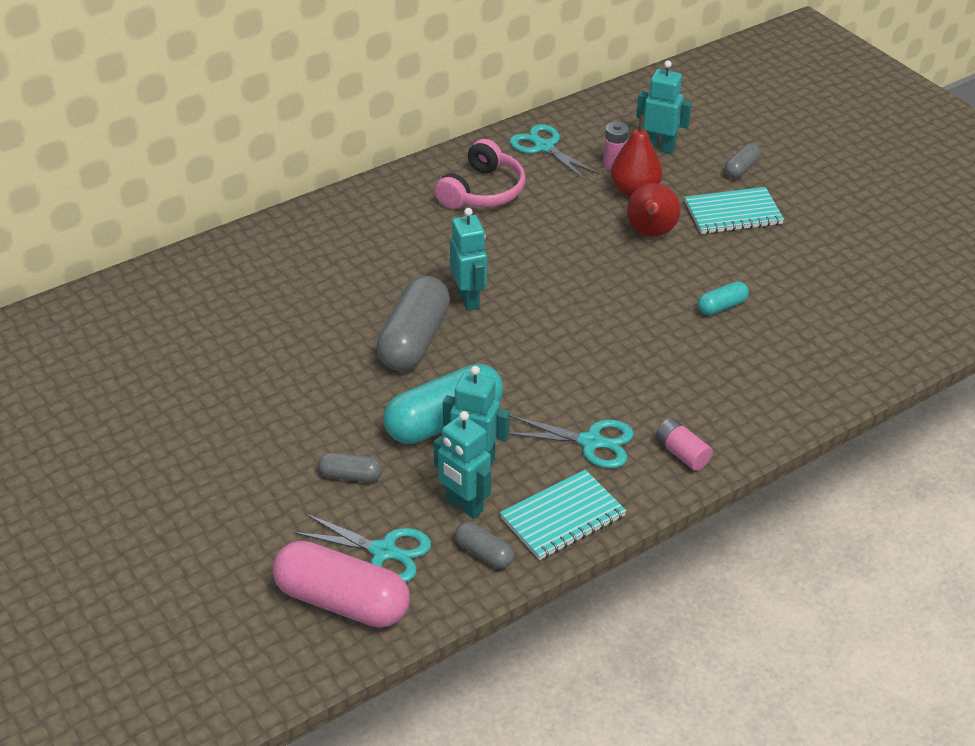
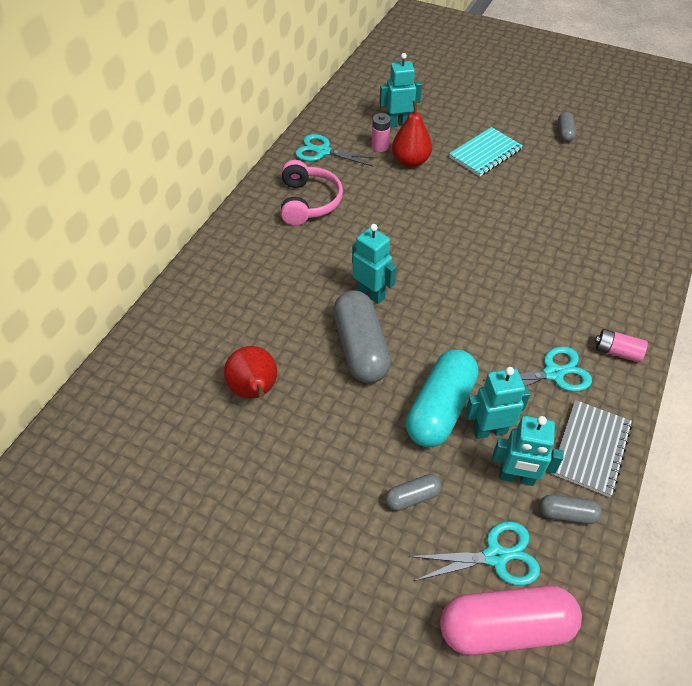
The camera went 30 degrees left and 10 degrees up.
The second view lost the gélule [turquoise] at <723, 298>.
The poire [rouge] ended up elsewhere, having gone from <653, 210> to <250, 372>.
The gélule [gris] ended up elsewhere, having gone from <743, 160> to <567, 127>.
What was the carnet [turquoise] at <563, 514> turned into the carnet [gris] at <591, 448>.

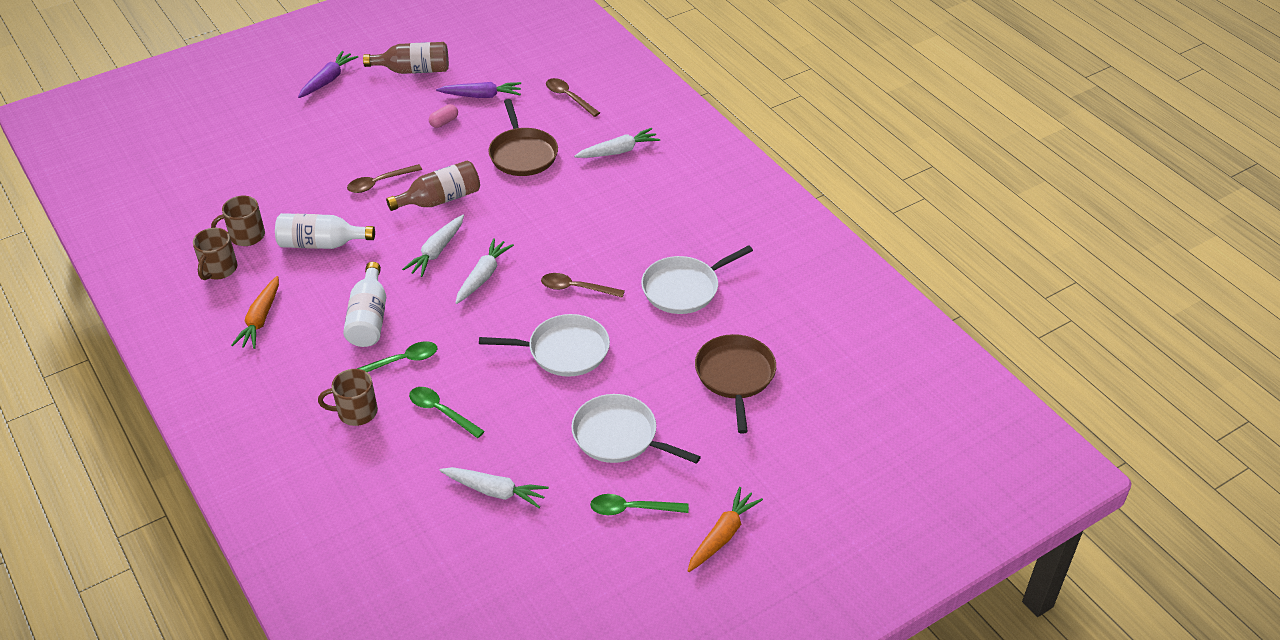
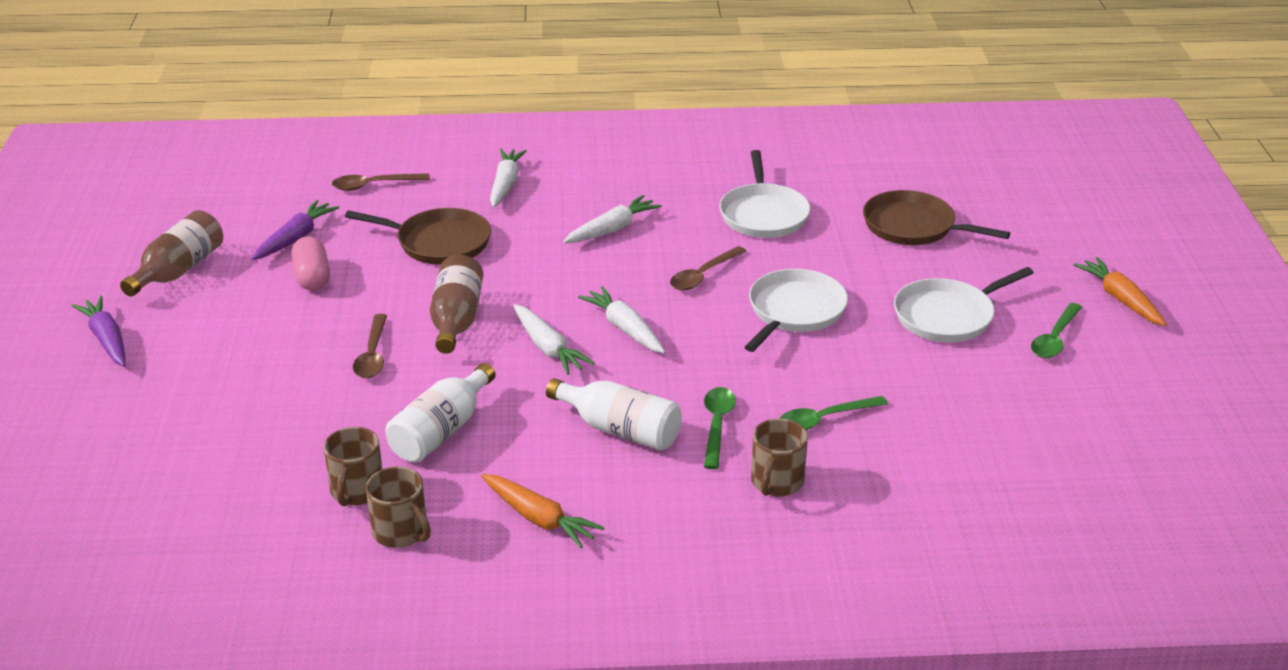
The camera went 60 degrees left and 10 degrees down.
The carotte [blanc] ended up elsewhere, having gone from <494, 487> to <612, 219>.
The size of the gélule [rose] at <443, 116> changed by a factor of 1.51.

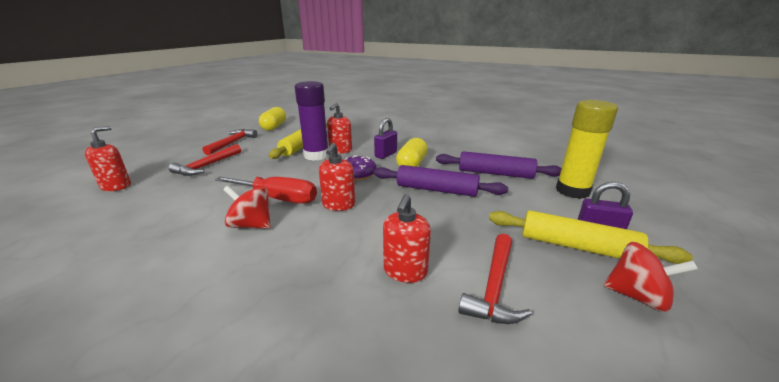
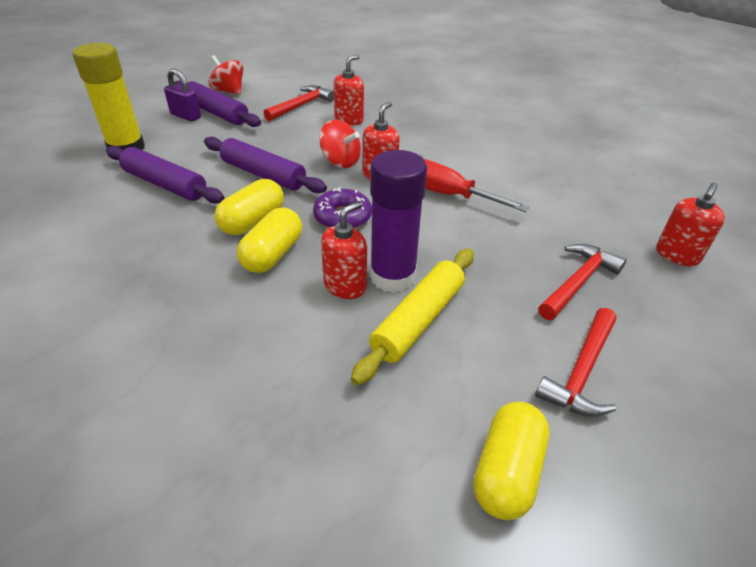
The camera went 165 degrees left and 15 degrees up.
The toupie [rouge] ended up elsewhere, having gone from <247, 207> to <340, 144>.
Where the cadenas [violet] stood at <385, 138>, the gélule [jaune] came to stand at <269, 240>.
What was the rouleau à pâtisserie [jaune] at <591, 237> turned into the rouleau à pâtisserie [violet] at <217, 103>.

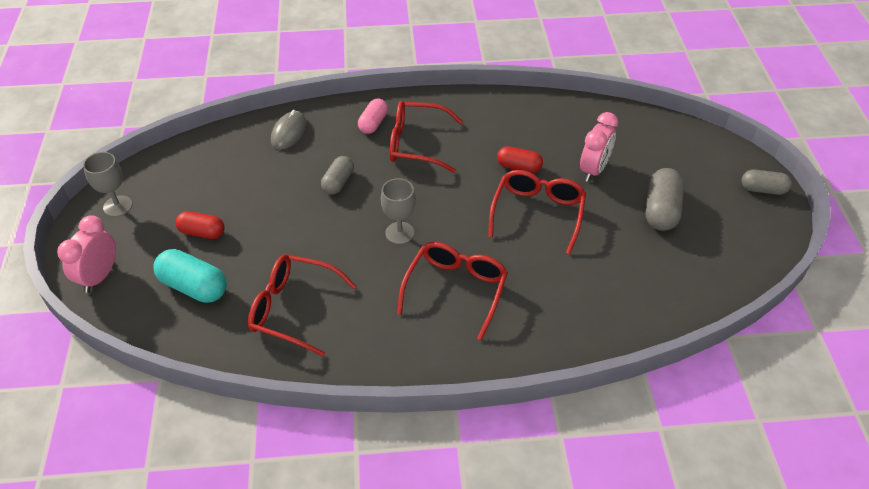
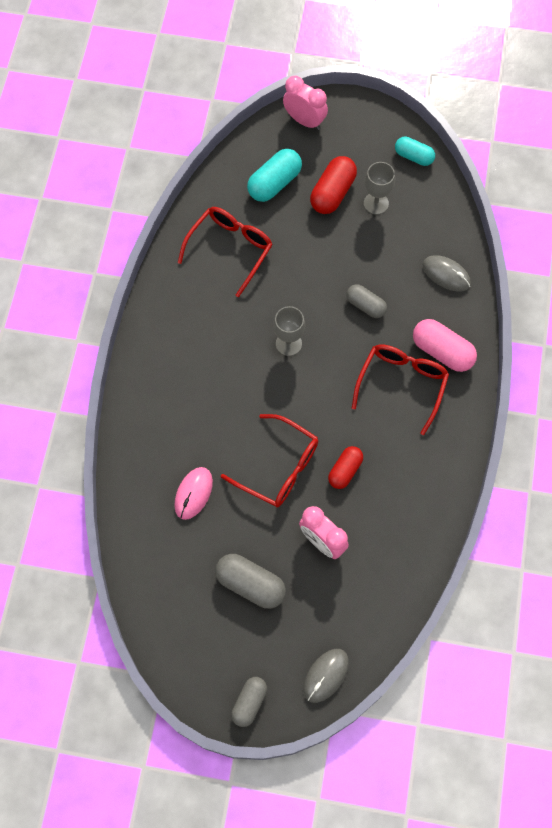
The camera went 105 degrees right and 20 degrees up.
The second view lost the lunettes [rouge] at <452, 291>.
The second view gained the souris [rose] at <193, 493>.
The second view gained the souris [gris] at <326, 676>.
The second view gained the gélule [turquoise] at <415, 151>.
The verre à pied [gris] ended up elsewhere, having gone from <107, 184> to <379, 188>.
The size of the gélule [rouge] at <200, 225> changed by a factor of 1.52.
The size of the gélule [rose] at <373, 116> changed by a factor of 1.52.

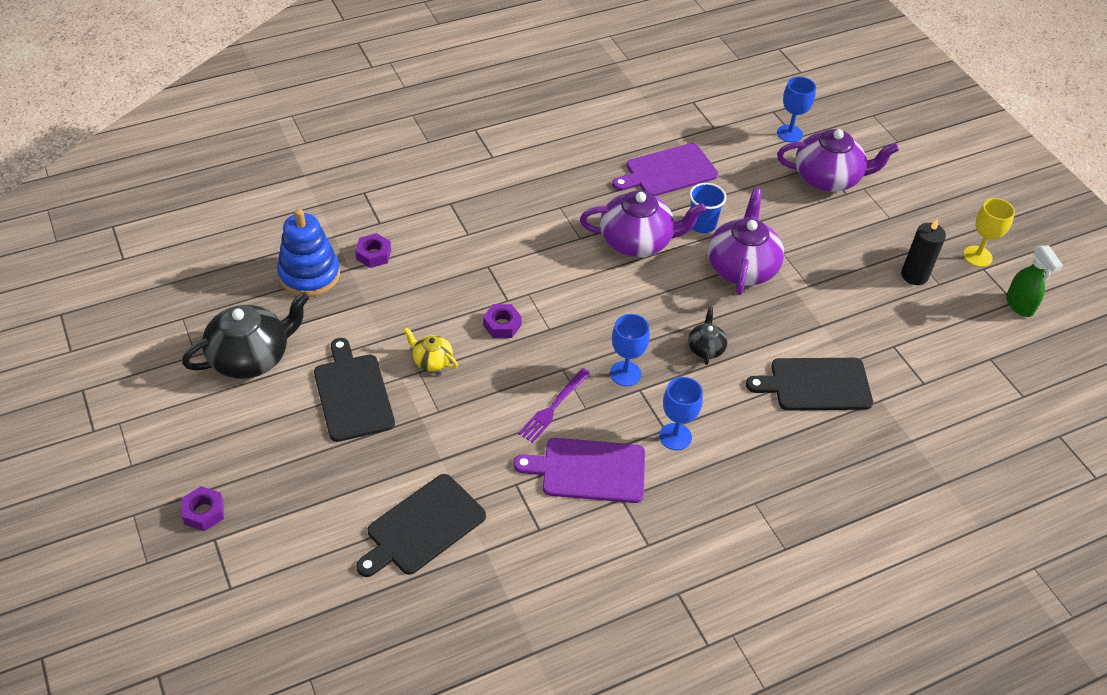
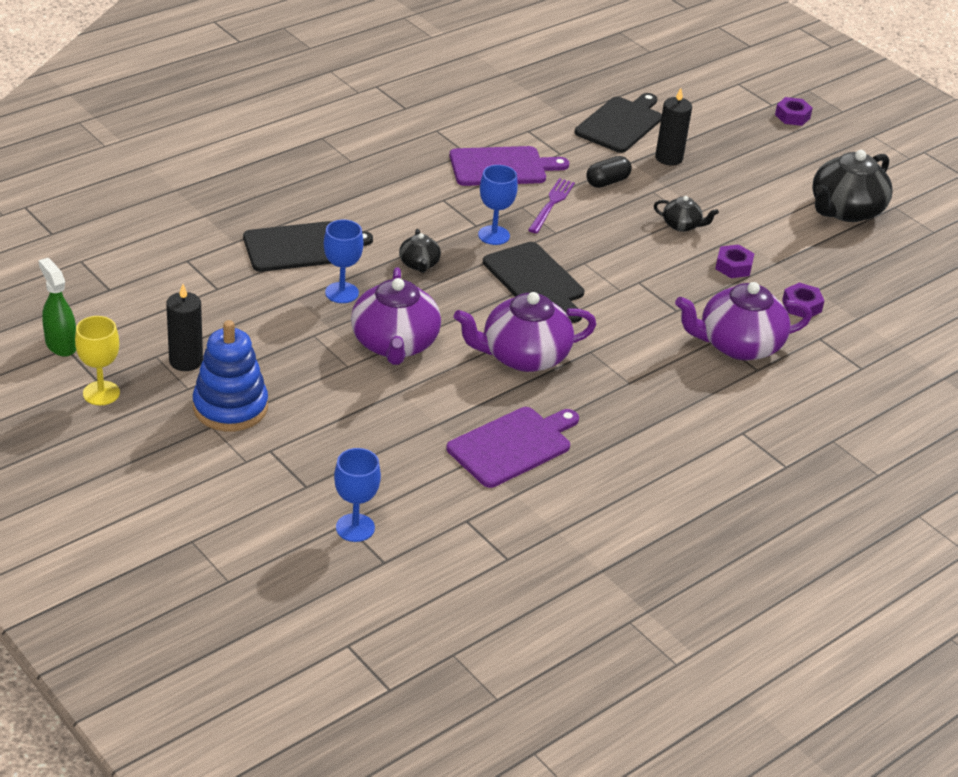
The camera went 165 degrees right and 10 degrees down.
The second view lost the gobelet [bleu] at <707, 208>.
The second view gained the gélule [noir] at <609, 172>.
The second view gained the bougie [noir] at <673, 127>.
The jouet à empiler [bleu] ended up elsewhere, having gone from <308, 253> to <230, 375>.
The planche à découper [noir] ended up elsewhere, having gone from <354, 390> to <533, 282>.
The écrou [violet] ended up elsewhere, having gone from <502, 321> to <735, 261>.
The verre à pied [bleu] ended up elsewhere, having gone from <681, 413> to <344, 261>.
The théière [violet] ended up elsewhere, having gone from <838, 160> to <743, 321>.
What was the théière [jaune] at <430, 349> turned into the théière [noir] at <686, 214>.

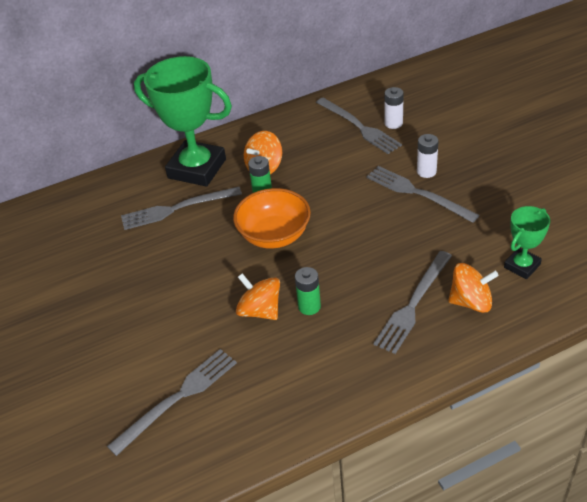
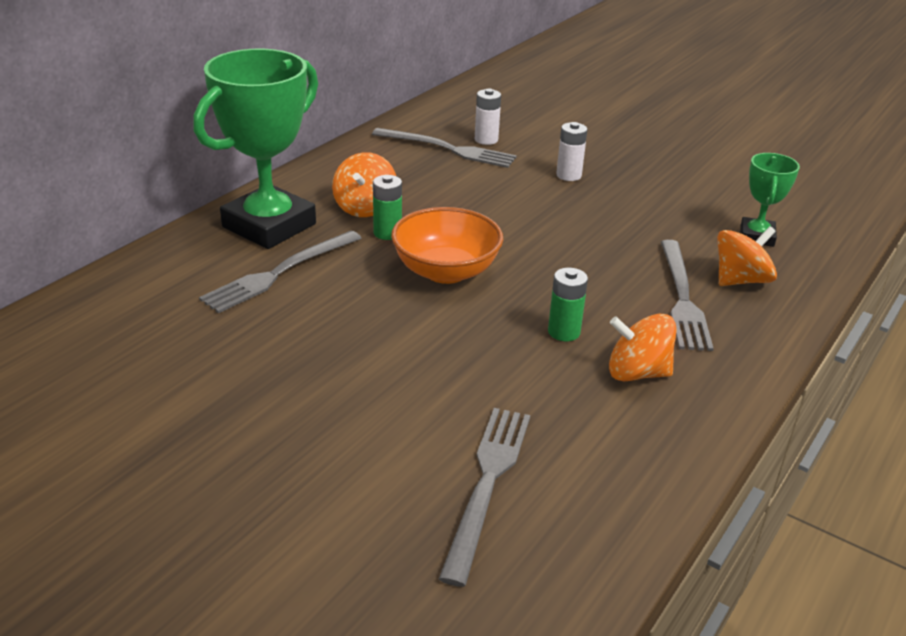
The camera went 35 degrees left and 10 degrees down.
The second view lost the fourchette [gris] at <422, 194>.
The toupie [orange] ended up elsewhere, having gone from <258, 296> to <643, 347>.
The trophée [vert] at <183, 121> ended up facing another way, 45 degrees counterclockwise from before.

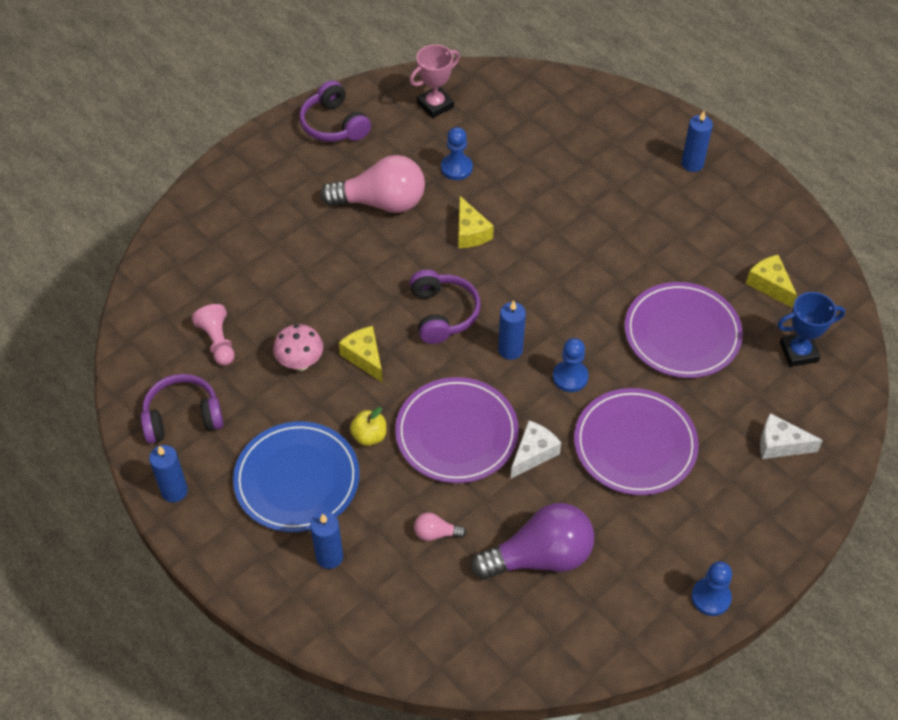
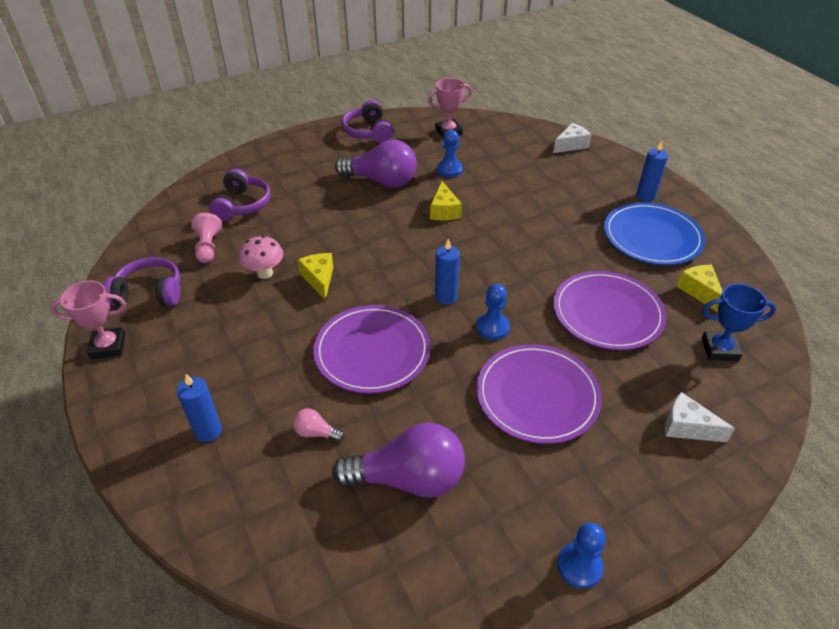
The camera went 15 degrees right and 10 degrees down.
The second view lost the pomme [jaune] at <368, 426>.
The assiette [bleu] ended up elsewhere, having gone from <296, 476> to <654, 233>.
The casque audio [violet] ended up elsewhere, having gone from <445, 307> to <240, 195>.
The fromage [blanc] ended up elsewhere, having gone from <536, 449> to <572, 138>.
Where the bougie [bleu] stood at <168, 473>, the trophée [rose] came to stand at <88, 320>.
What was the ampoule [rose] at <372, 184> turned into the ampoule [violet] at <376, 164>.

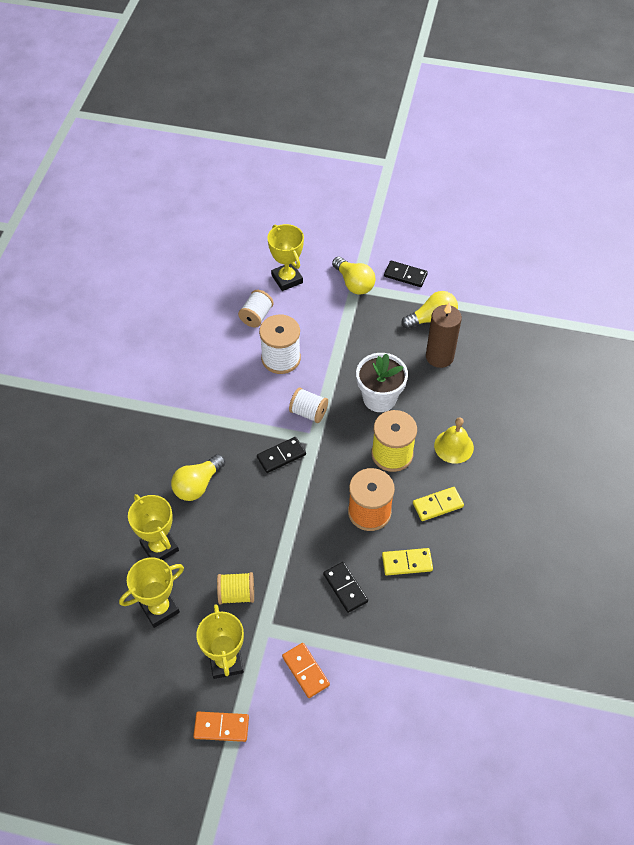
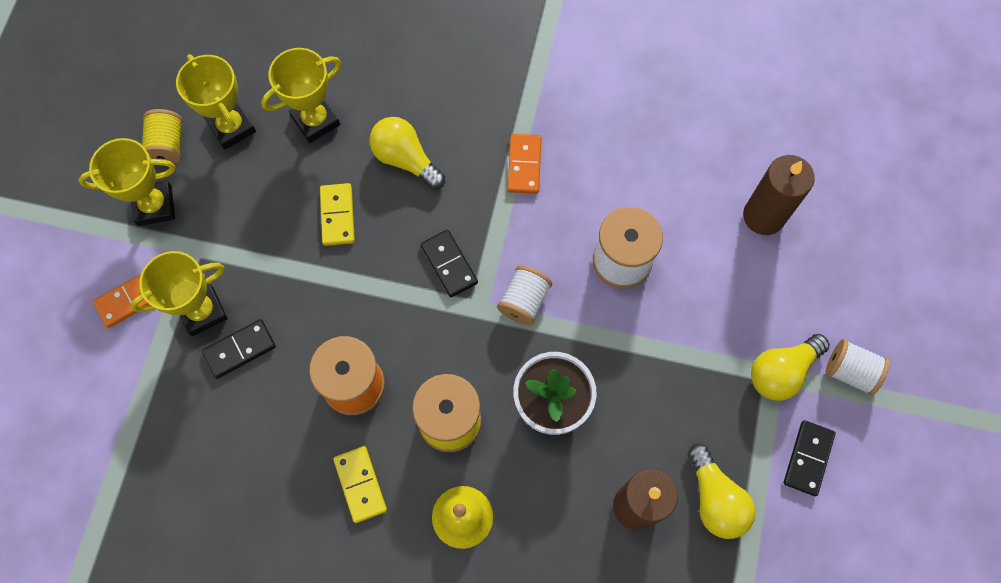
The camera went 90 degrees right and 15 degrees up.
The second view gained the bougie [marron] at <779, 195>.
The domino [orange] ended up elsewhere, having gone from <221, 727> to <525, 164>.
The bobine [jaune] ended up elsewhere, having gone from <235, 588> to <162, 137>.
The bobine [blanc] ended up elsewhere, having gone from <256, 309> to <858, 367>.
The trophée [jaune] ended up elsewhere, having gone from <285, 257> to <179, 293>.
The domino [jaune] ended up elsewhere, having gone from <407, 561> to <337, 214>.

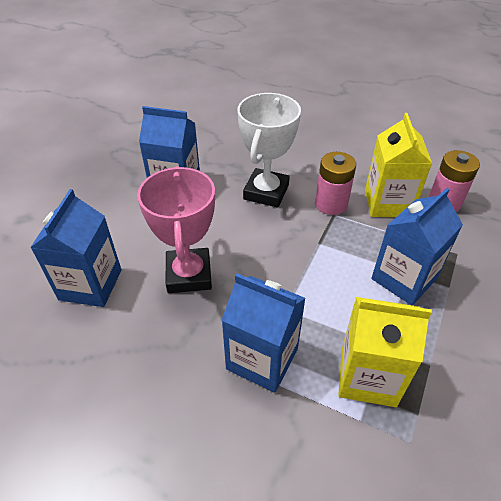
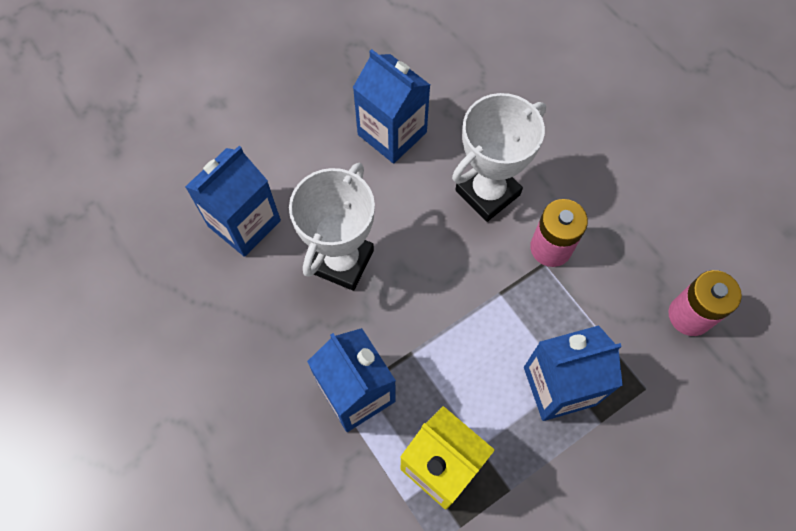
The camera went 30 degrees right and 20 degrees up.
The second view lost the brique de lait [jaune] at <398, 165>.
What was the trophée [rose] at <176, 229> turned into the trophée [blanc] at <332, 226>.

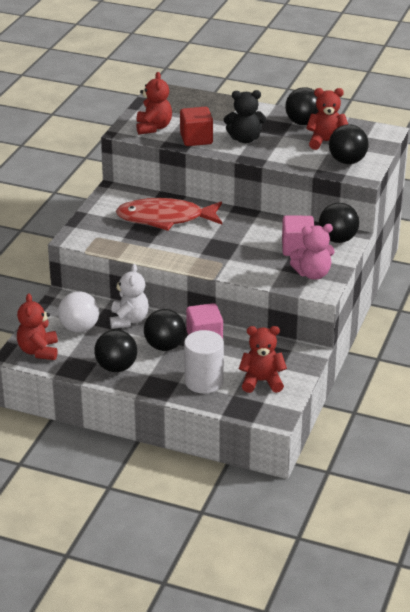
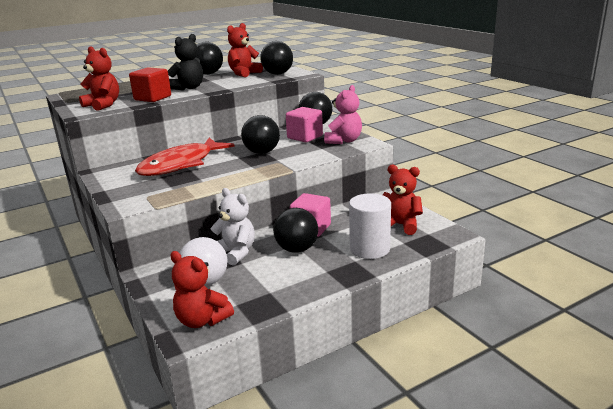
The camera went 50 degrees left and 10 degrees down.
The balle [noir] ended up elsewhere, having gone from <115, 351> to <260, 134>.
The ours en peluche [rouge] at <263, 359> ended up facing another way, 75 degrees clockwise from before.

